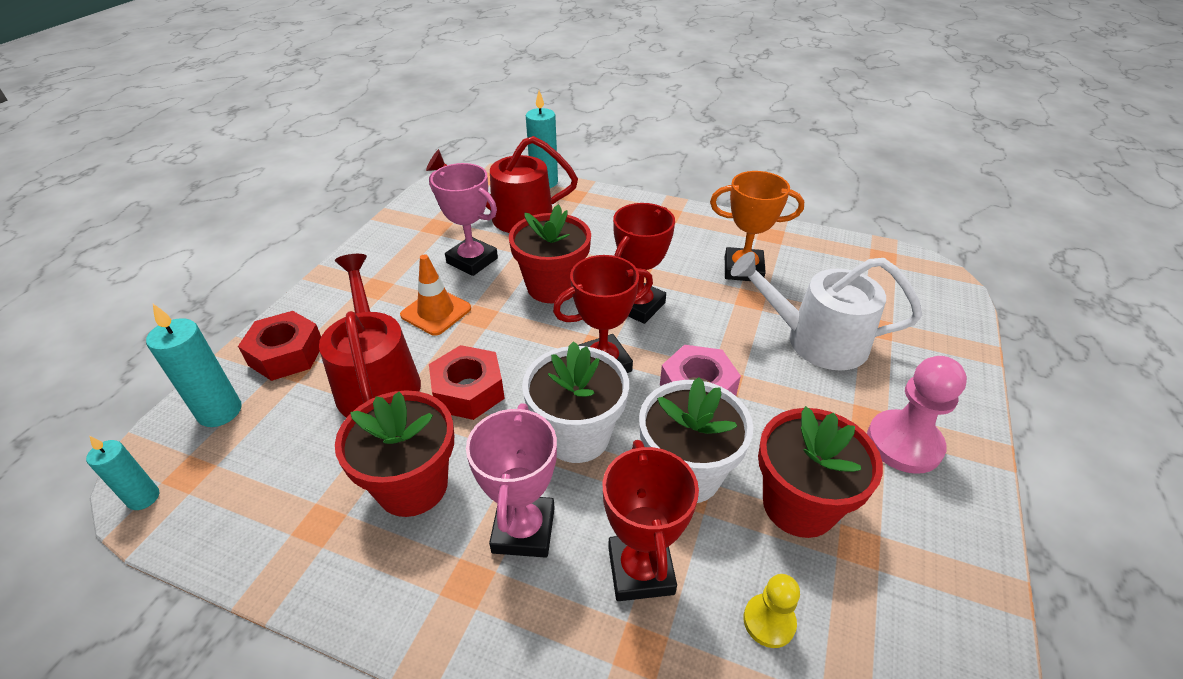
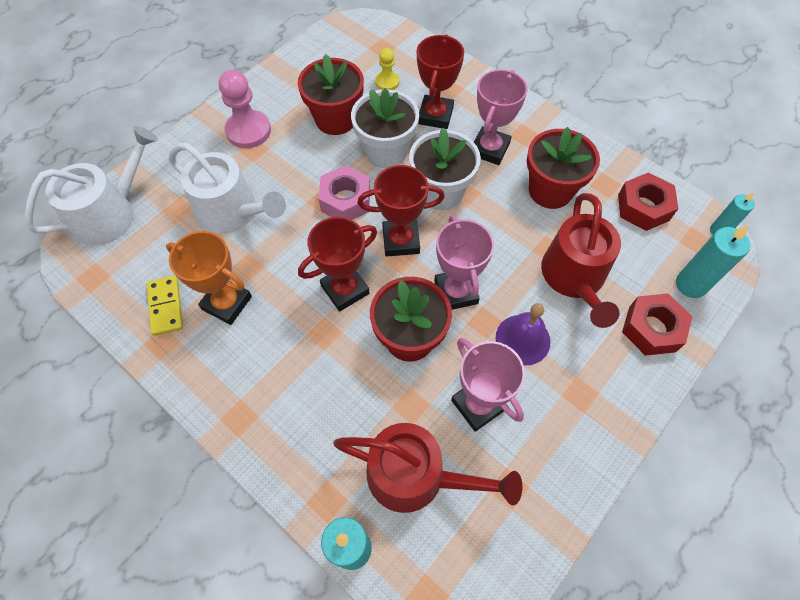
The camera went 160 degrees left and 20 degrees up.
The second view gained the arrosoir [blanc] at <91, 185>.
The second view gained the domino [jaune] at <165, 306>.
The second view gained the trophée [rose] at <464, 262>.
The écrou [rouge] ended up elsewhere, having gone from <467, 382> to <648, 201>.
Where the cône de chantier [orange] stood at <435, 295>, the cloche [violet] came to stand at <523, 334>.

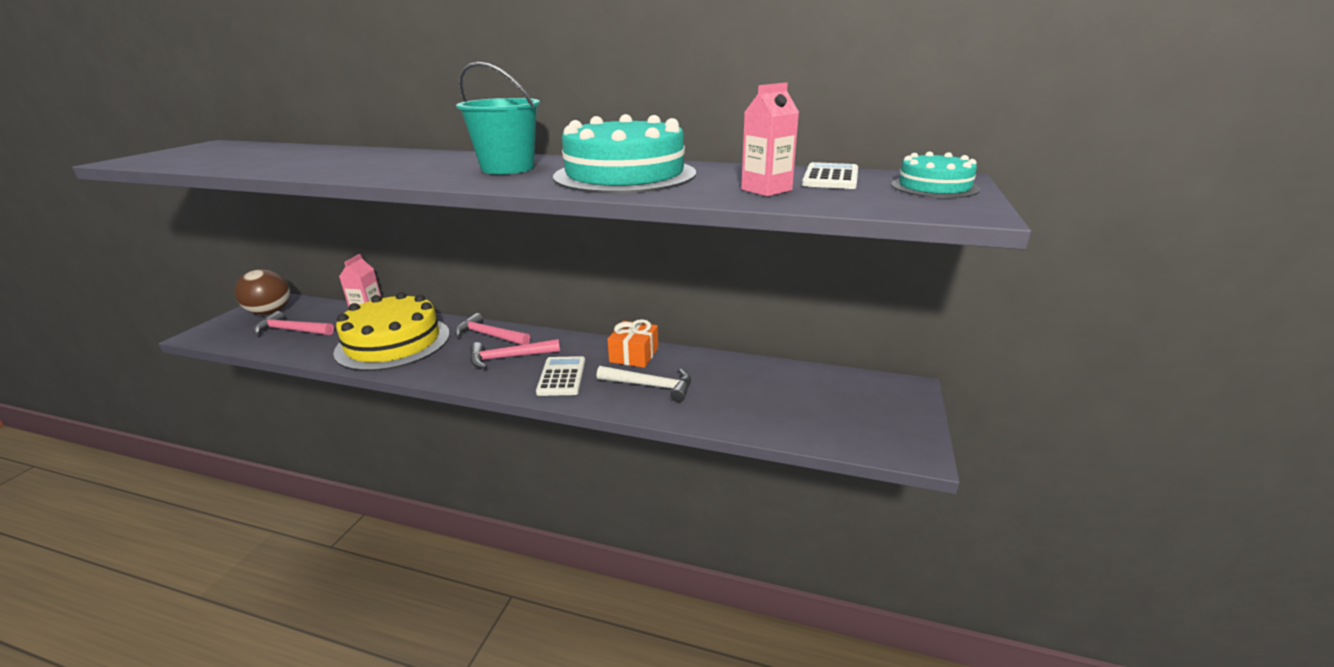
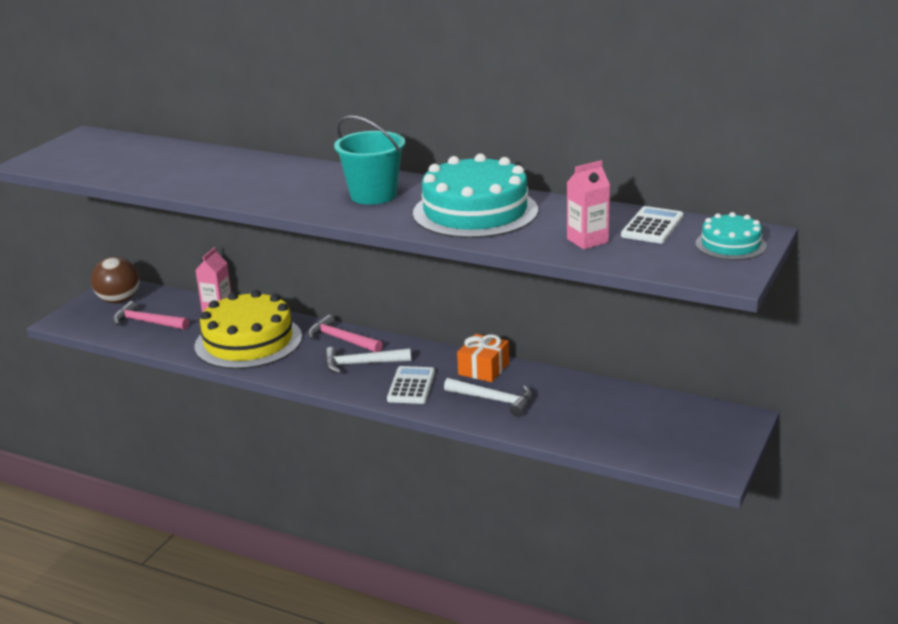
The camera went 10 degrees right and 0 degrees up.
What was the marteau [rose] at <515, 354> turned into the marteau [blanc] at <368, 360>.

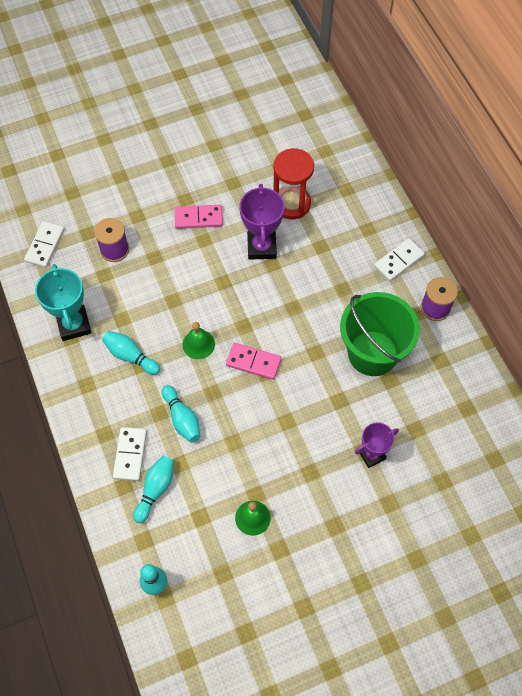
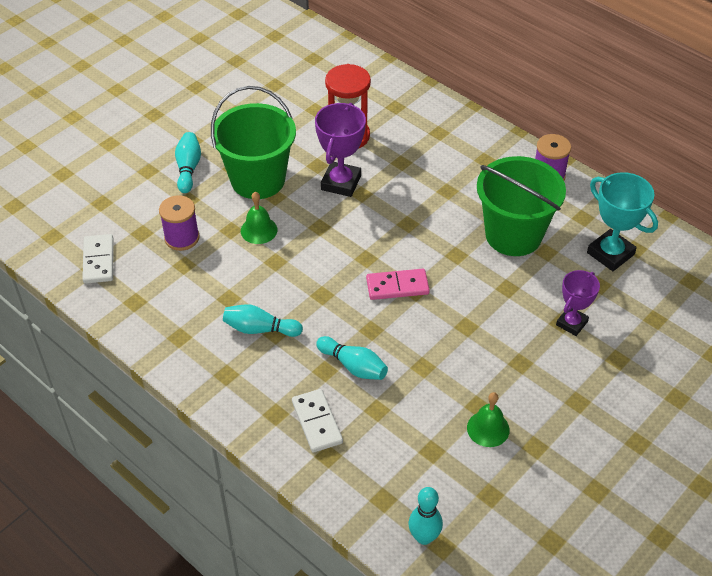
The camera went 25 degrees left and 15 degrees down.
The second view lost the domino [blanc] at <399, 260>.
The trophée [turquoise] ended up elsewhere, having gone from <63, 302> to <622, 221>.
The quille [turquoise] ended up elsewhere, having gone from <153, 489> to <188, 162>.
The cloche [vert] ended up elsewhere, having gone from <199, 340> to <259, 218>.
Where the domino [rose] stood at <199, 217>, the seau [vert] came to stand at <253, 142>.
The trophée [violet] at <262, 222> ended up facing another way, 45 degrees clockwise from before.

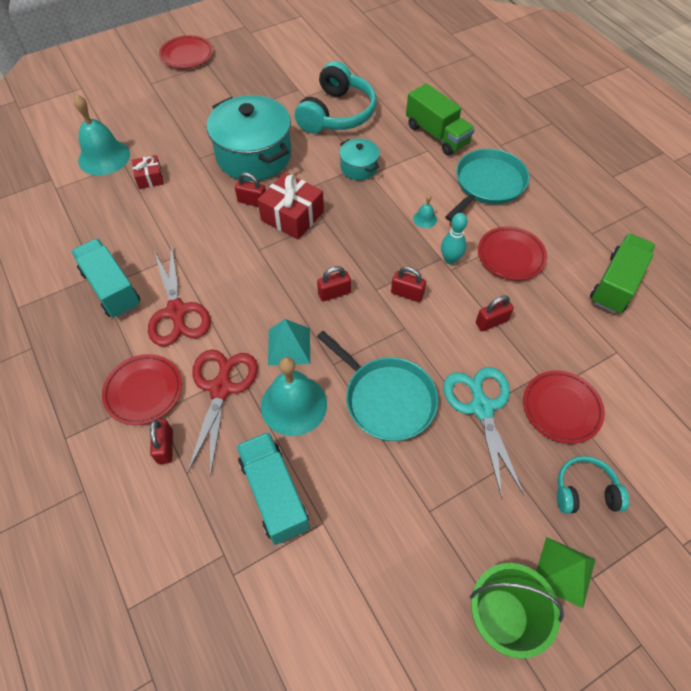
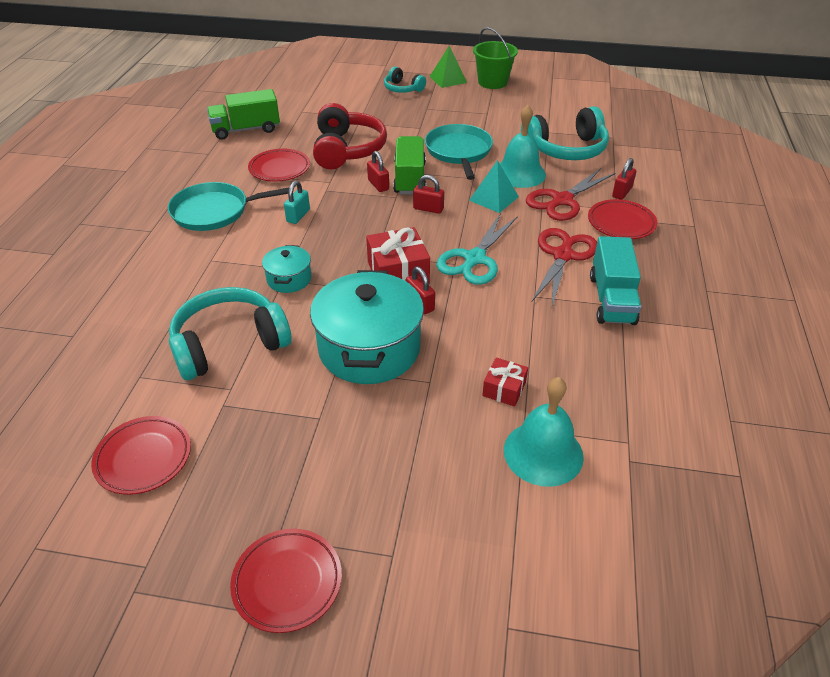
The camera went 140 degrees left and 15 degrees down.
The second view lost the quille [turquoise] at <454, 238>.
The camion [vert] ended up elsewhere, having gone from <440, 119> to <409, 165>.
The ciseaux [turquoise] ended up elsewhere, having gone from <483, 432> to <477, 249>.
The assiette [rouge] ended up elsewhere, having gone from <564, 407> to <141, 455>.
Where the camion [turquoise] stood at <273, 488>, the casque audio [turquoise] came to stand at <565, 133>.
Where the cloche [turquoise] stood at <425, 211>, the cadenas [turquoise] came to stand at <297, 202>.
Where the cadenas [rouge] stood at <495, 313>, the casque audio [rouge] came to stand at <350, 136>.

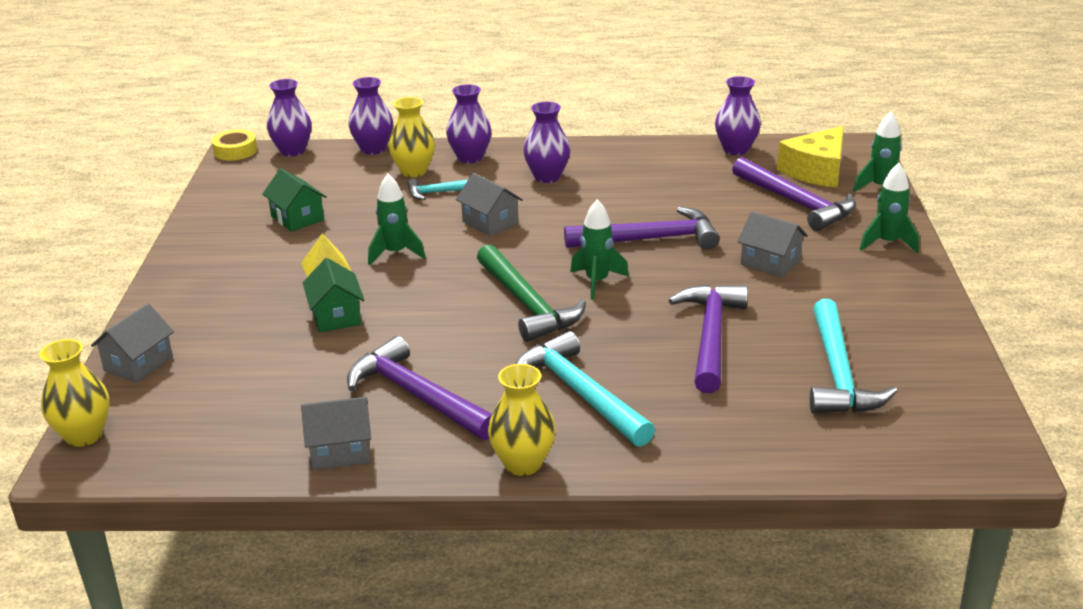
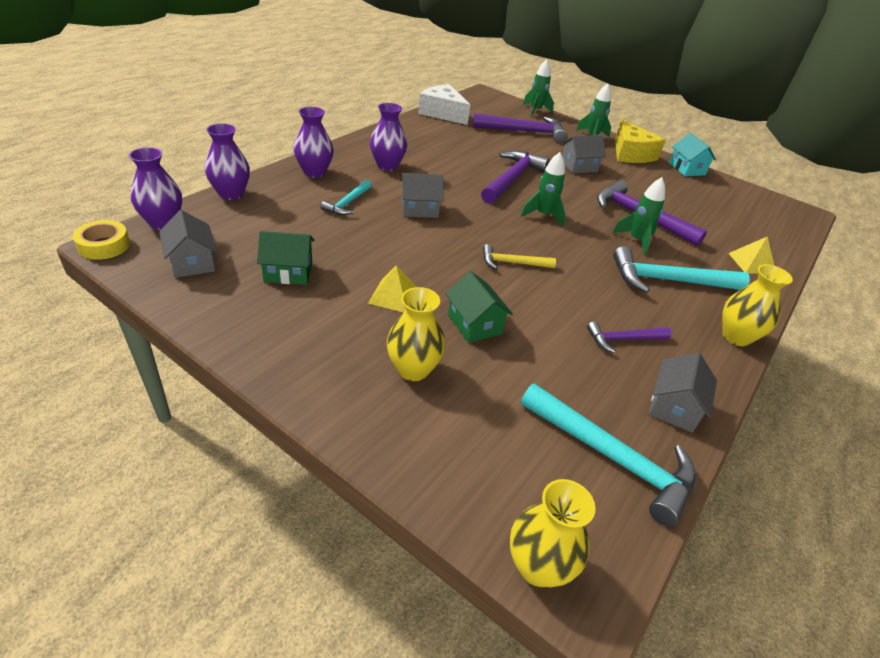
The camera went 60 degrees left and 10 degrees up.
The second view lost the marteau [vert] at <531, 293>.
The second view gained the marteau [jaune] at <519, 256>.
The second view gained the maison [turquoise] at <692, 154>.
The second view gained the pyramide [jaune] at <751, 255>.
The maison [gris] ended up elsewhere, having gone from <132, 343> to <188, 244>.
The fusée [vert] ended up elsewhere, having gone from <397, 219> to <638, 216>.
The vase [jaune] ended up elsewhere, having gone from <412, 137> to <416, 334>.
The fromage [jaune] ended up elsewhere, having gone from <810, 157> to <640, 141>.
The marteau [turquoise] ended up elsewhere, having gone from <854, 356> to <608, 455>.
Where the vase [violet] stood at <738, 115>, the fromage [blanc] came to stand at <444, 104>.
The maison [vert] at <333, 295> ended up facing another way, 45 degrees clockwise from before.
The size of the marteau [violet] at <419, 388> changed by a factor of 0.56.

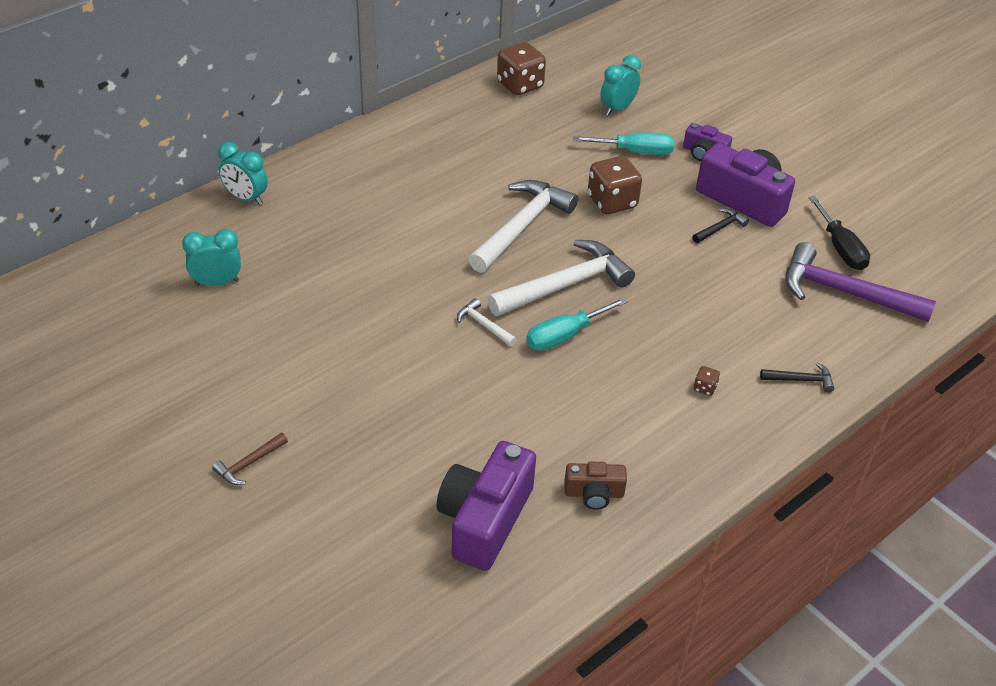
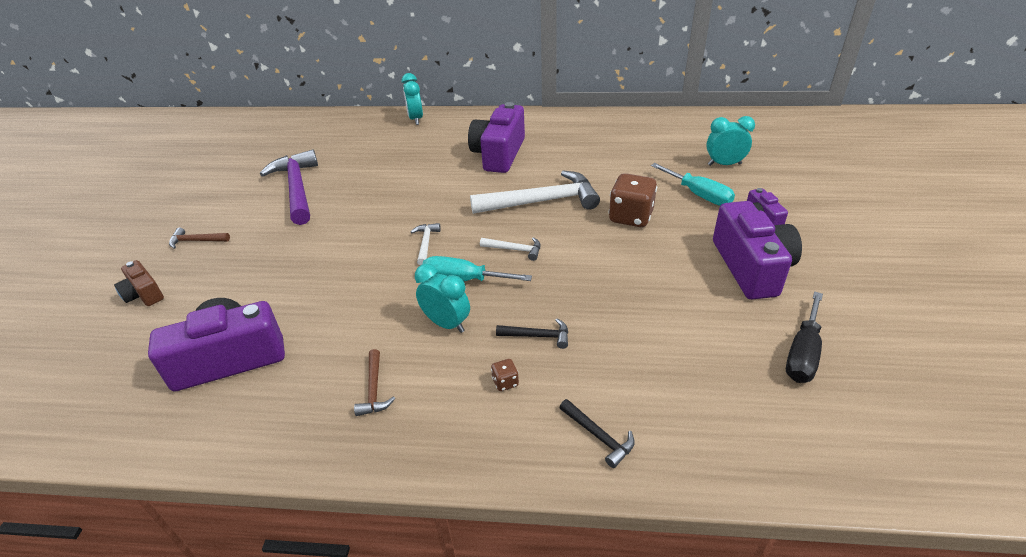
The camera went 50 degrees right and 5 degrees down.
The second view lost the dé [marron] at <521, 69>.
The second view gained the marteau [marron] at <374, 382>.
The second view gained the appareil photo [violet] at <496, 137>.
The réveil [turquoise] ended up elsewhere, having gone from <211, 257> to <442, 298>.
The appareil photo [marron] ended up elsewhere, having gone from <595, 486> to <139, 283>.
The marteau [noir] ended up elsewhere, having gone from <720, 225> to <532, 334>.
The marteau [violet] ended up elsewhere, having gone from <860, 282> to <289, 187>.
The size of the marteau [blanc] at <561, 278> changed by a factor of 0.45.

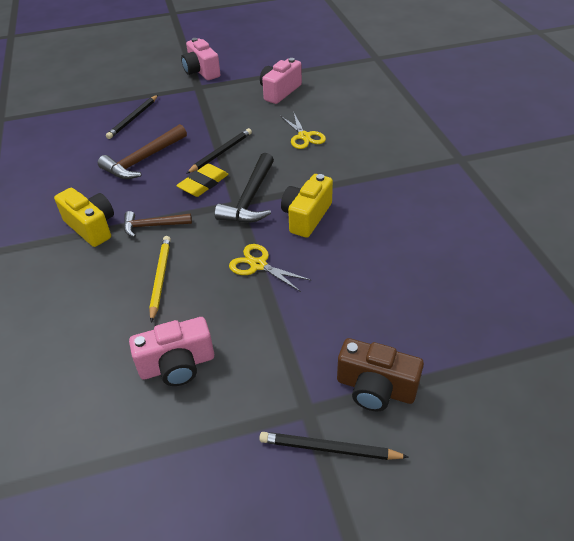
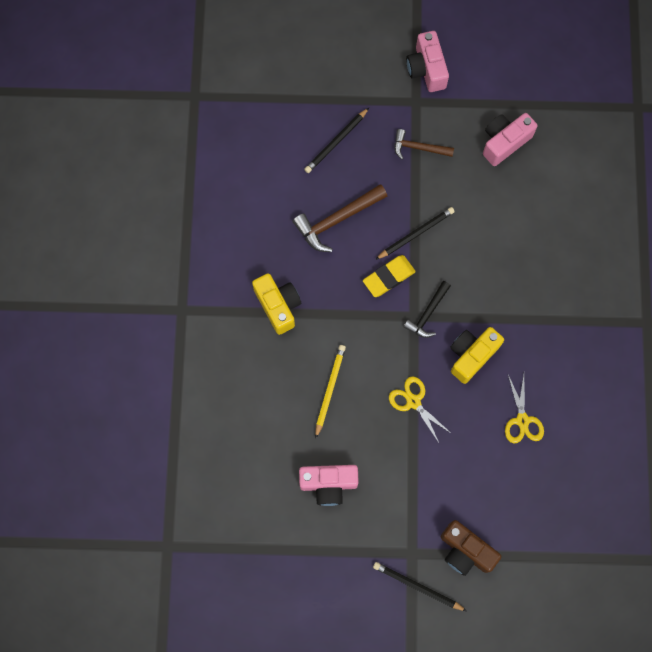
The camera went 15 degrees right and 30 degrees up.
The marteau [marron] ended up elsewhere, having gone from <158, 224> to <424, 144>.
The ciseaux [jaune] ended up elsewhere, having gone from <303, 131> to <524, 409>.
The size of the marteau [noir] at <244, 188> changed by a factor of 0.64.

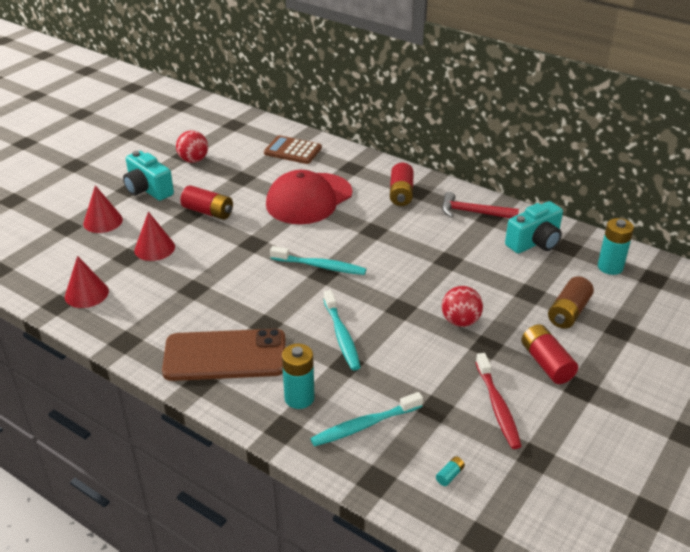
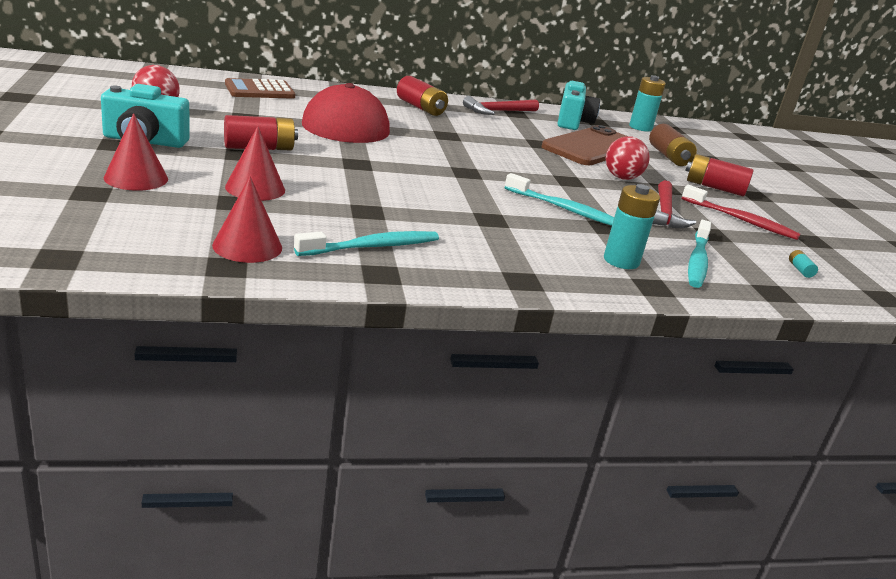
The camera went 50 degrees left and 10 degrees down.
The second view gained the marteau [rouge] at <674, 204>.
The téléphone [marron] ended up elsewhere, having gone from <224, 355> to <584, 145>.
The brosse à dents [turquoise] ended up elsewhere, having gone from <318, 260> to <366, 243>.

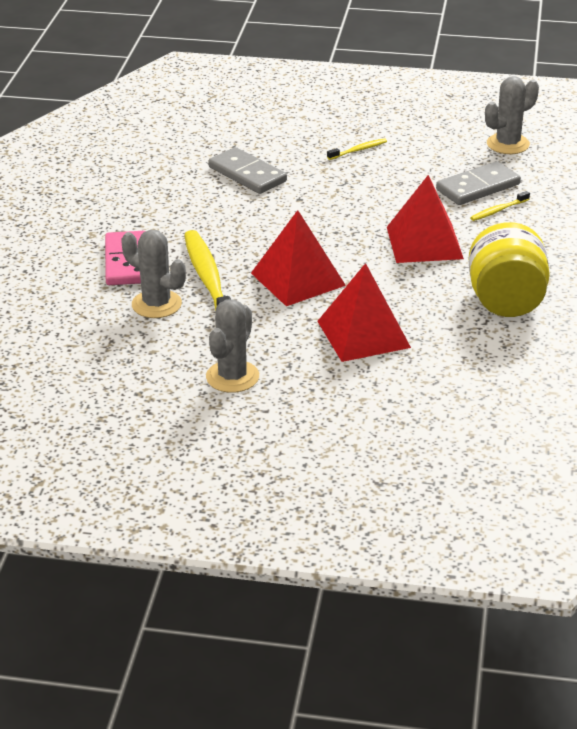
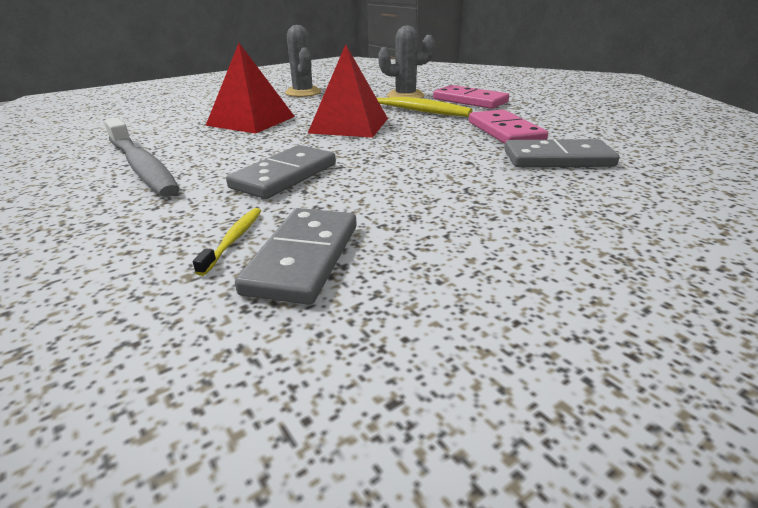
The camera went 135 degrees right and 5 degrees down.
The second view lost the brosse à dents [jaune] at <357, 149>.
The second view lost the cactus [gris] at <512, 115>.
The second view gained the domino [rose] at <508, 126>.
Where the pyramide [rouge] stood at <425, 219>, the domino [gris] came to stand at <281, 172>.
Where the bocal [jaune] stood at <509, 269>, the brosse à dents [gris] came to stand at <142, 157>.

